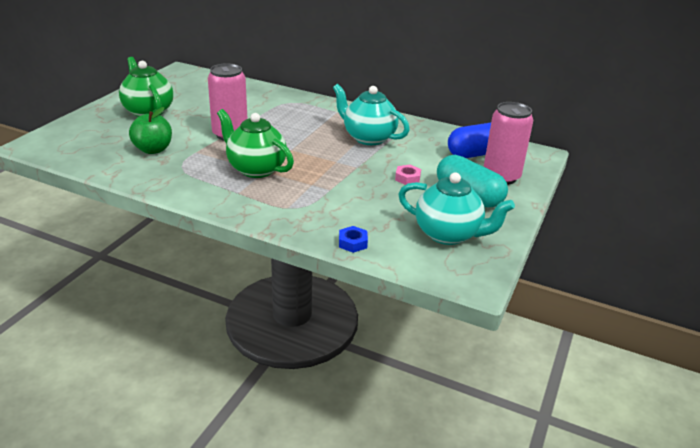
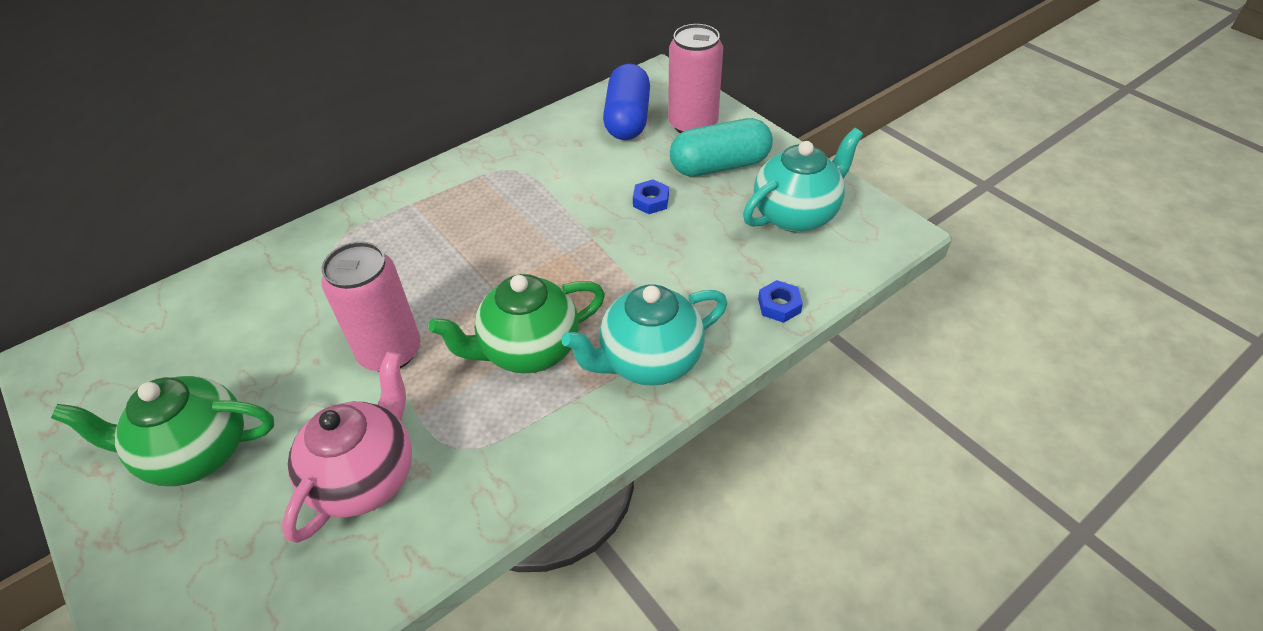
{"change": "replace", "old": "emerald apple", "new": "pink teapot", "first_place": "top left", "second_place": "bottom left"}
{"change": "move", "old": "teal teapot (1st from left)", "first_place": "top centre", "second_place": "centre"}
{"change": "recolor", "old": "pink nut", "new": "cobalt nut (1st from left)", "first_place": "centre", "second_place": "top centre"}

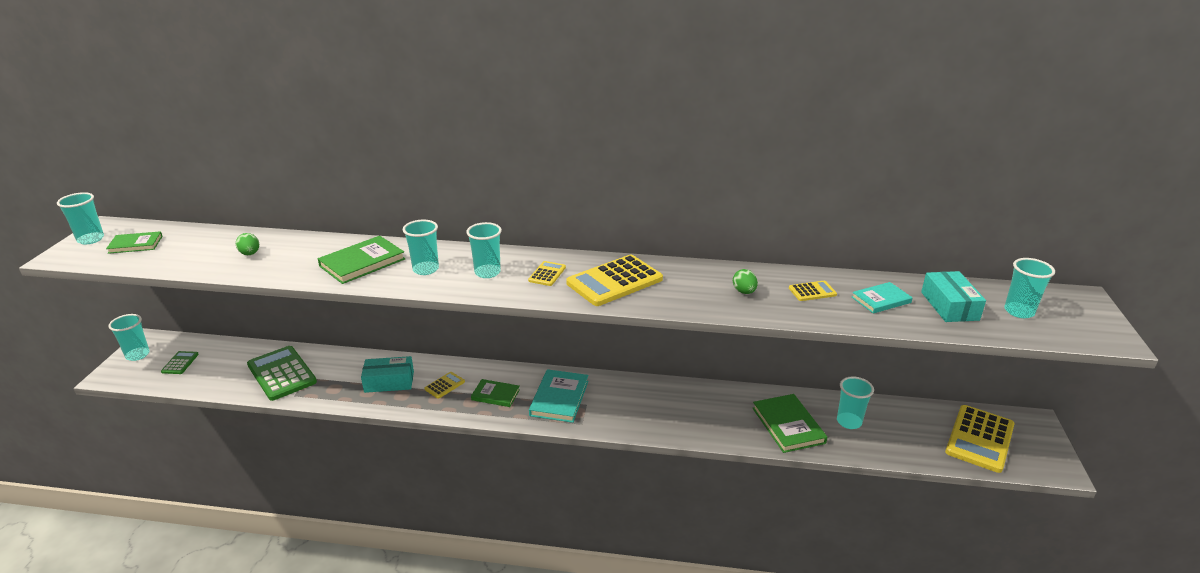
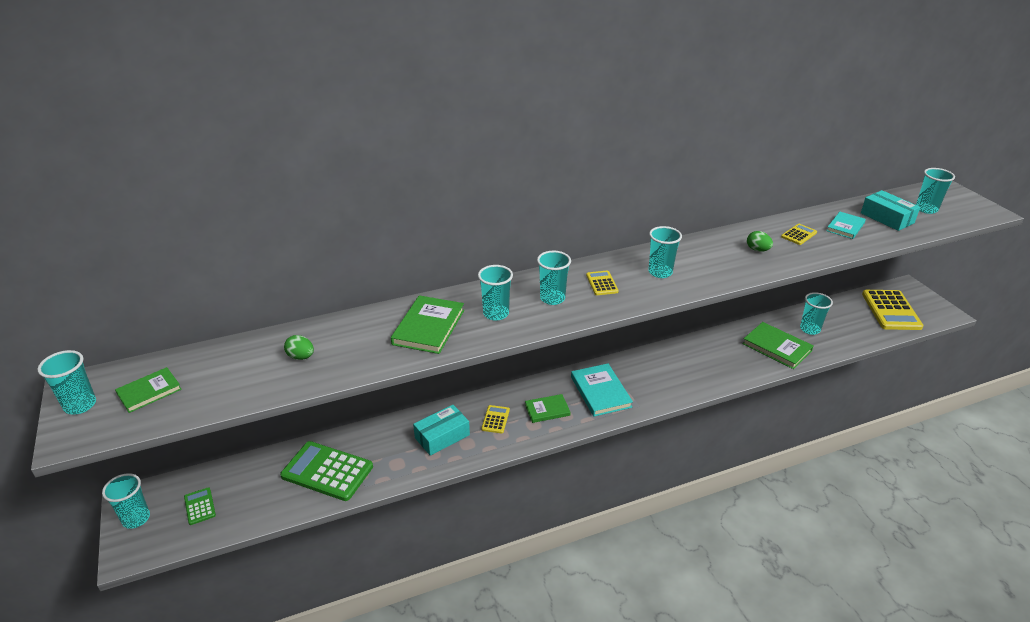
{"change": "replace", "old": "yellow calculator (3rd from left)", "new": "teal tumbler (5th from left)", "first_place": "centre", "second_place": "centre"}

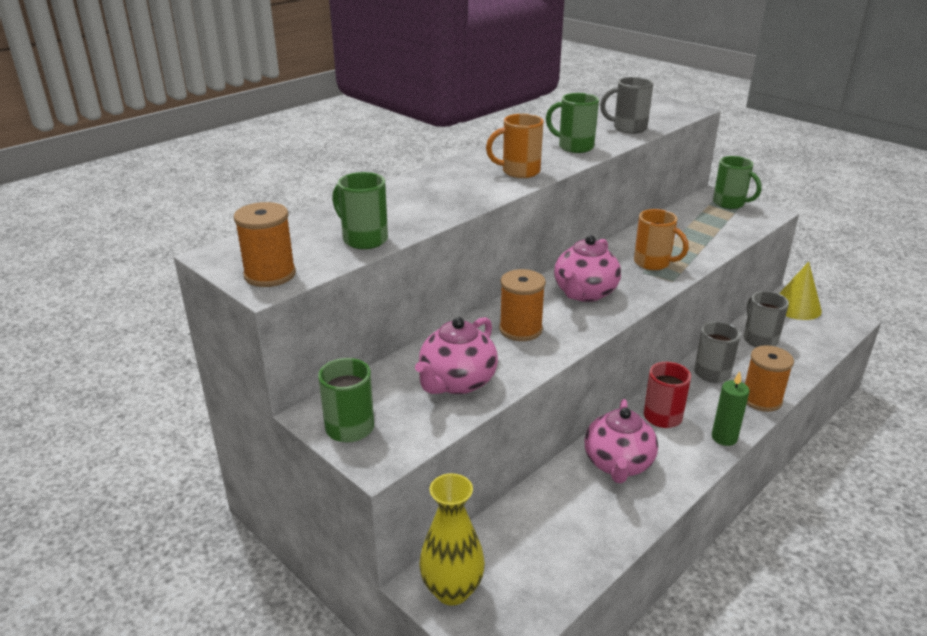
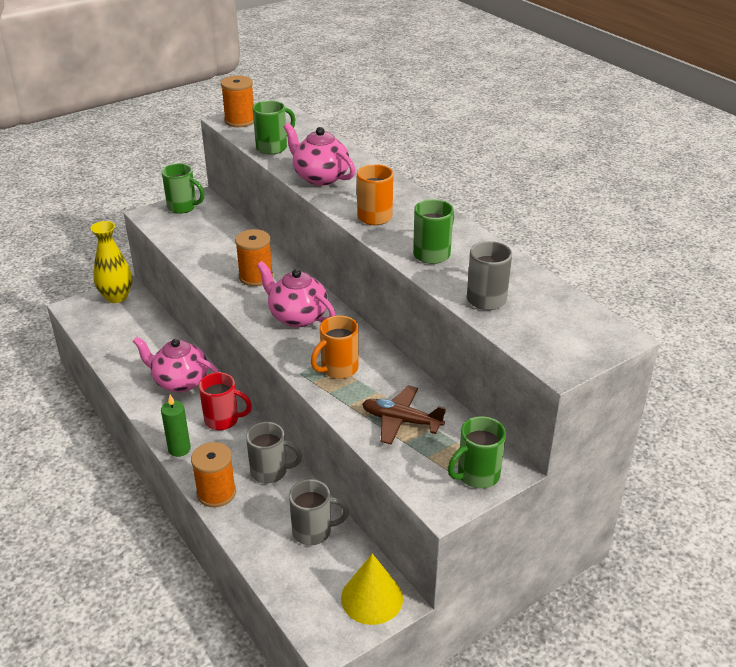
{"change": "move", "old": "pink teapot (1st from left in the first image)", "new": "pink teapot (3rd from left)", "first_place": "centre", "second_place": "top centre"}
{"change": "insert", "new": "brown plane", "second_place": "centre"}

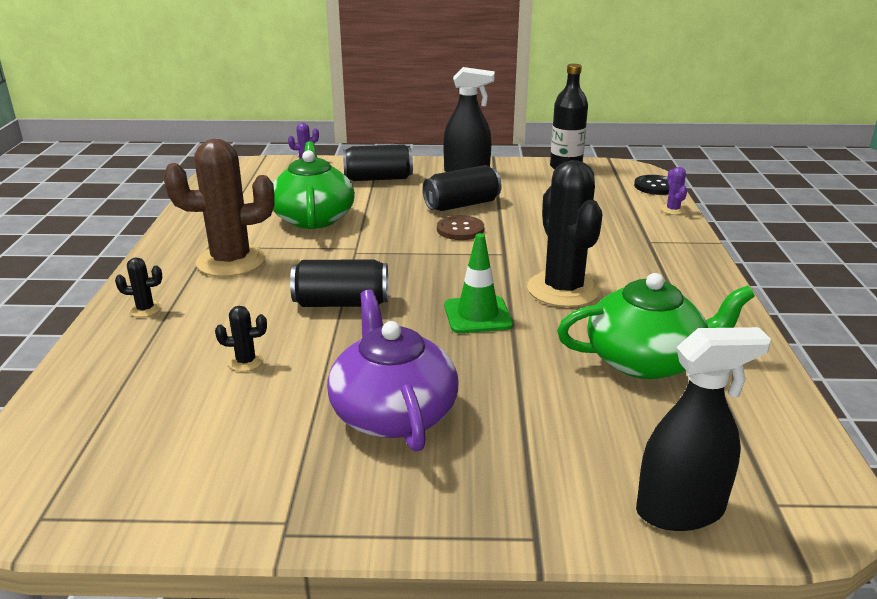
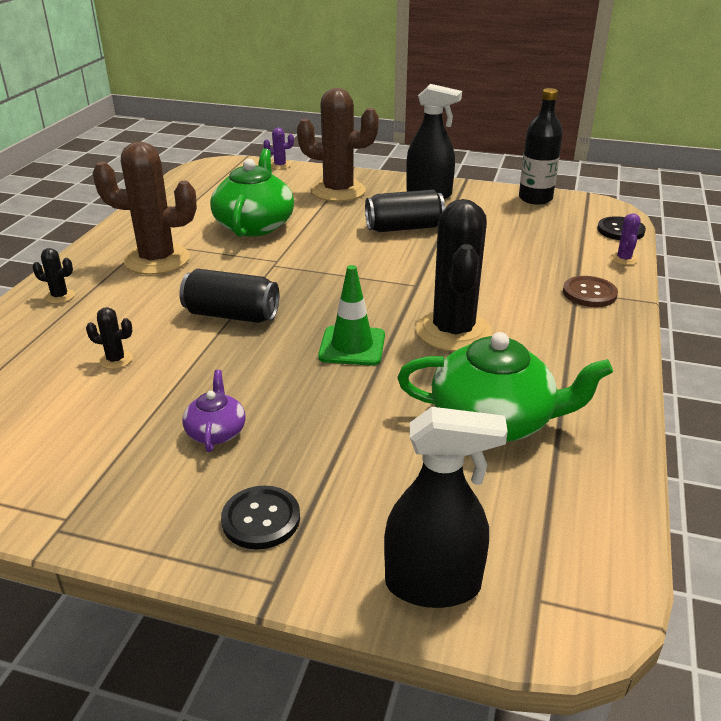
{"change": "resize", "old": "violet teapot", "first_place": "centre", "second_place": "middle left", "factor": 0.5}
{"change": "insert", "new": "jet-black shirt button (1st from left)", "second_place": "bottom centre"}
{"change": "replace", "old": "jet-black tin (2nd from left)", "new": "brown cactus (2nd from left)", "first_place": "top centre", "second_place": "top centre"}
{"change": "move", "old": "brown shirt button", "first_place": "centre", "second_place": "middle right"}

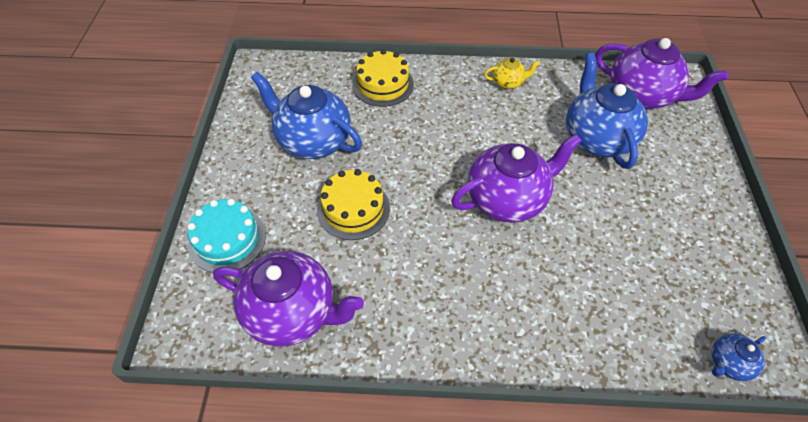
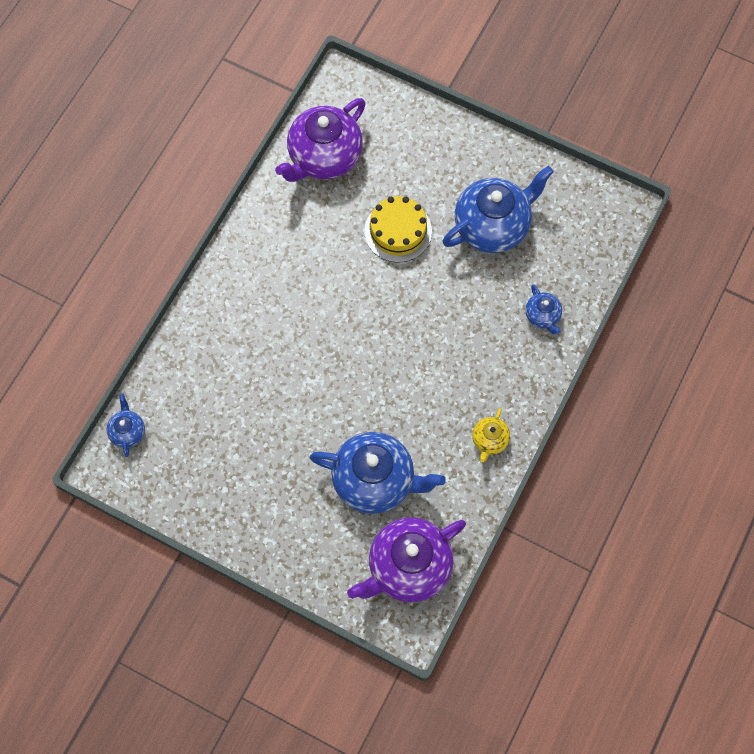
{"change": "replace", "old": "yellow cake (2nd from left)", "new": "cobalt teapot (4th from left)", "first_place": "top centre", "second_place": "middle right"}
{"change": "delete", "old": "teal cake", "first_place": "middle left"}
{"change": "delete", "old": "violet teapot (2nd from left)", "first_place": "centre"}

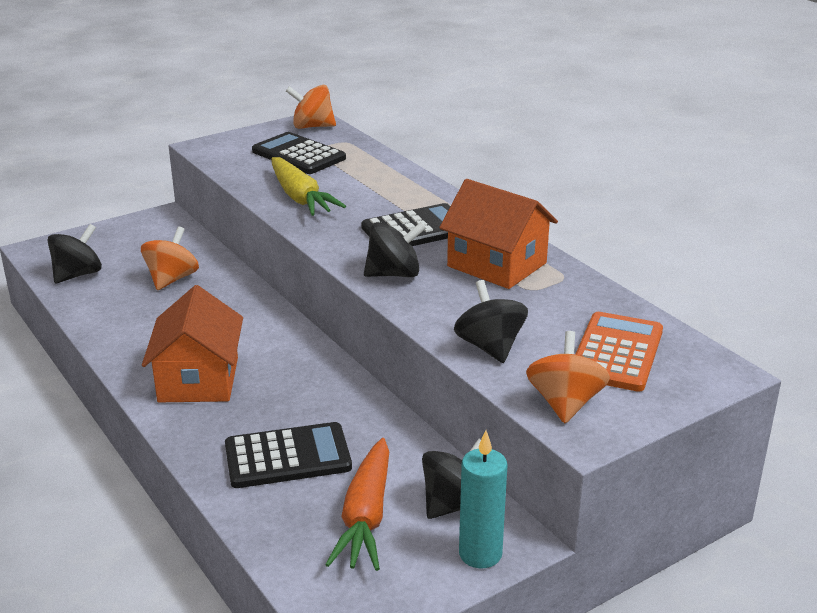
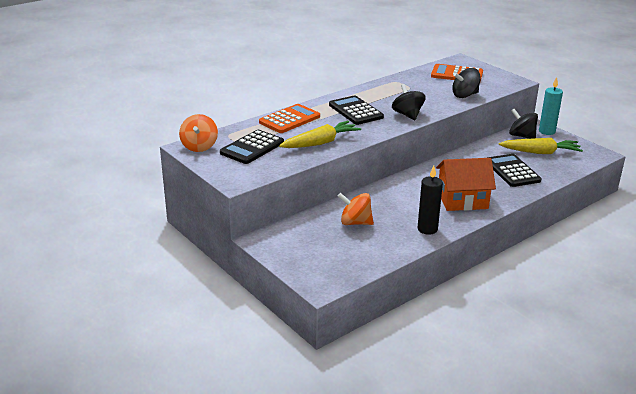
{"change": "insert", "new": "orange calculator (1st from left)", "second_place": "top centre"}
{"change": "insert", "new": "jet-black pillar candle", "second_place": "middle right"}
{"change": "recolor", "old": "orange root vegetable", "new": "yellow root vegetable (2nd from left)", "first_place": "bottom centre", "second_place": "middle right"}
{"change": "delete", "old": "jet-black spinning top (1st from left)", "first_place": "middle left"}
{"change": "delete", "old": "orange toy house (2nd from left)", "first_place": "centre"}
{"change": "delete", "old": "orange spinning top (3rd from left)", "first_place": "middle right"}

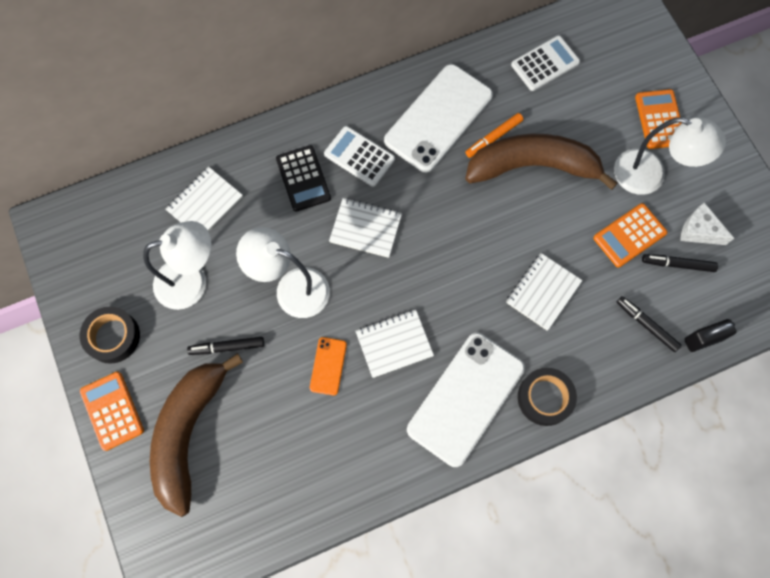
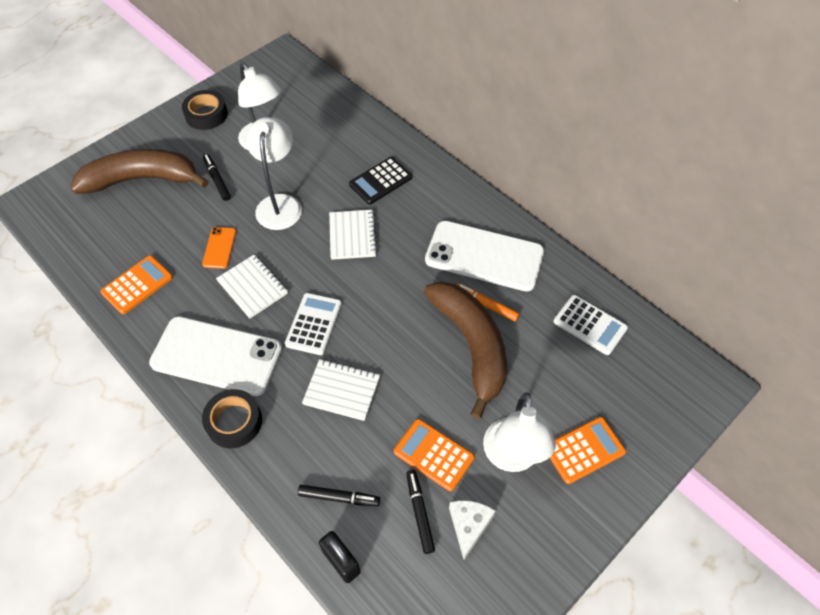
{"change": "move", "old": "orange calculator (1st from left)", "first_place": "bottom left", "second_place": "middle left"}
{"change": "rotate", "old": "orange mobile phone", "first_place": "centre", "second_place": "middle left", "degrees": -75}
{"change": "move", "old": "pure white calculator (1st from left)", "first_place": "top centre", "second_place": "centre"}
{"change": "rotate", "old": "jet-black marker pen (2nd from left)", "first_place": "middle right", "second_place": "bottom centre", "degrees": 75}
{"change": "delete", "old": "pure white exercise book (1st from left)", "first_place": "middle left"}

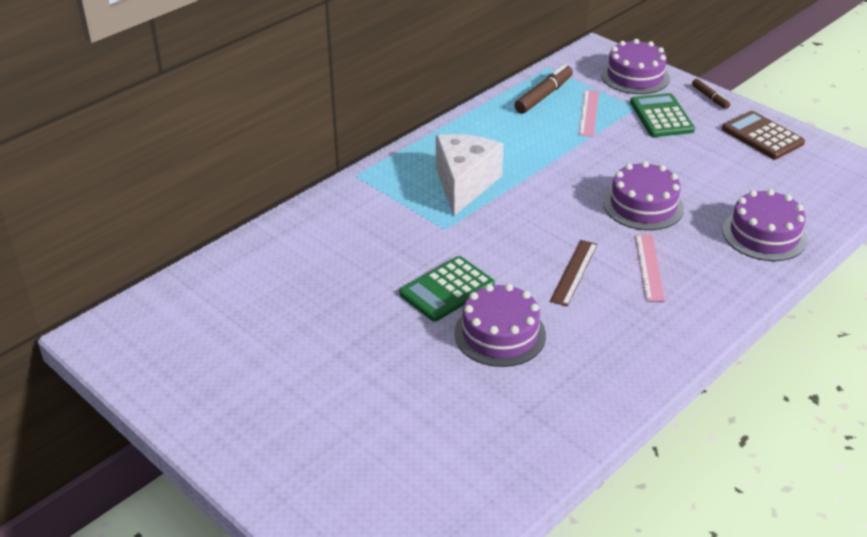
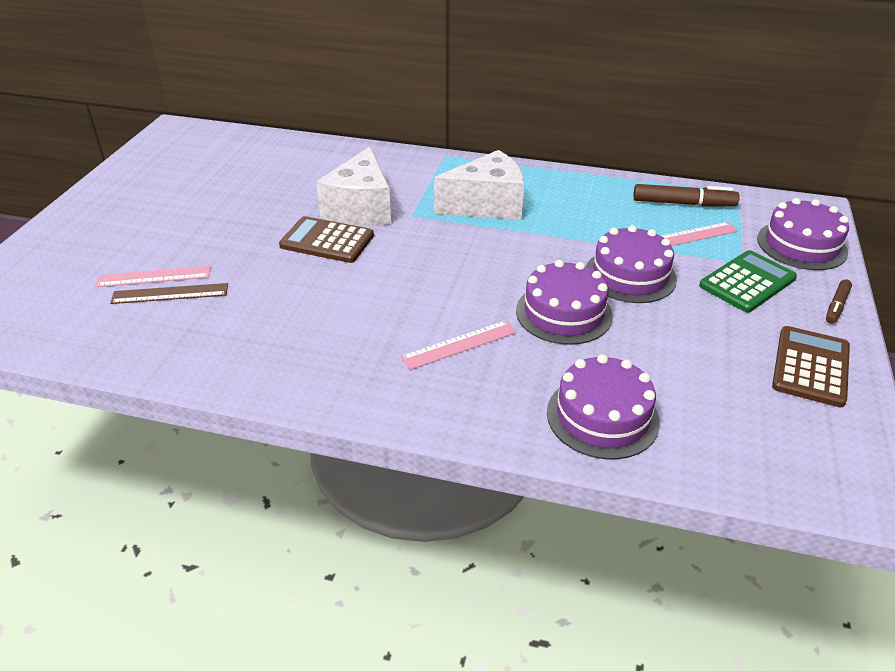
{"change": "insert", "new": "pink ruler (1st from left)", "second_place": "middle left"}
{"change": "move", "old": "brown ruler", "first_place": "centre", "second_place": "middle left"}
{"change": "recolor", "old": "emerald calculator (1st from left)", "new": "brown calculator (1st from left)", "first_place": "centre", "second_place": "centre"}
{"change": "insert", "new": "pure white cheese wedge (1st from left)", "second_place": "top centre"}
{"change": "move", "old": "violet cake (1st from left in the first image)", "new": "violet cake (3rd from left)", "first_place": "centre", "second_place": "middle right"}

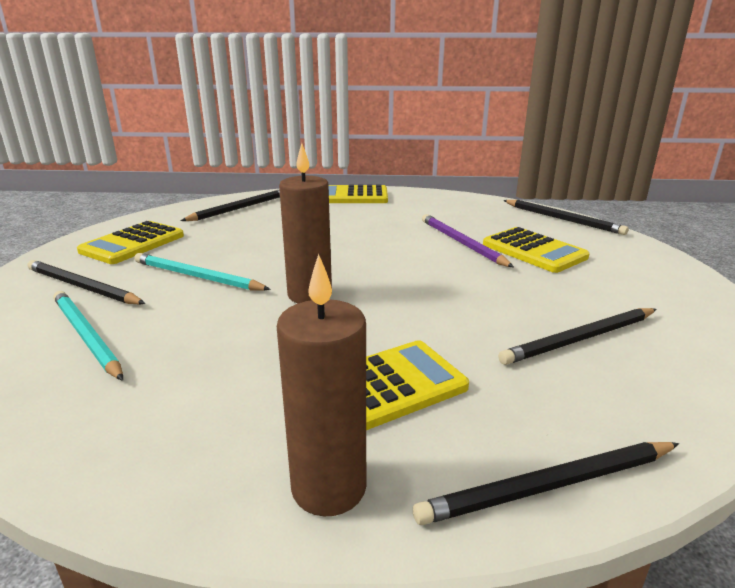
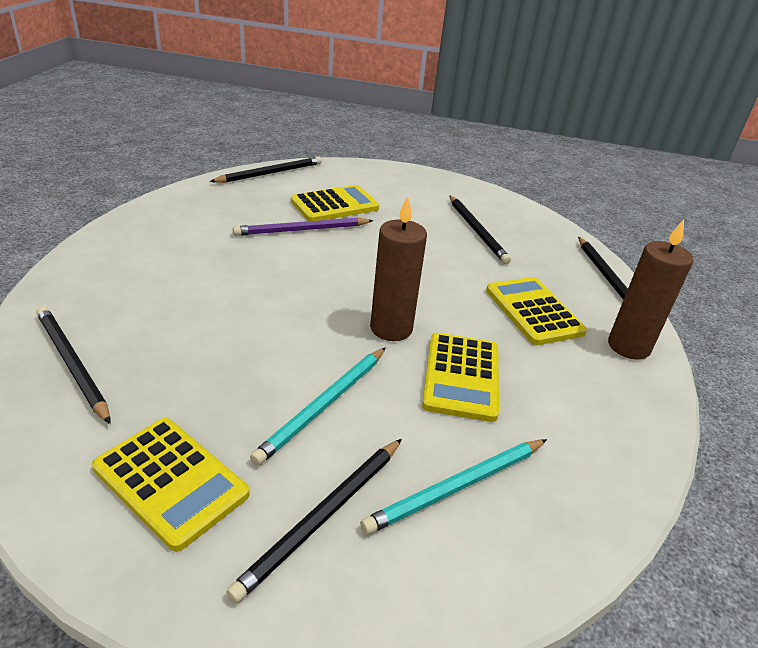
{"change": "move", "old": "yellow calculator (2nd from left in the first image)", "new": "yellow calculator (3rd from left)", "first_place": "top centre", "second_place": "centre"}

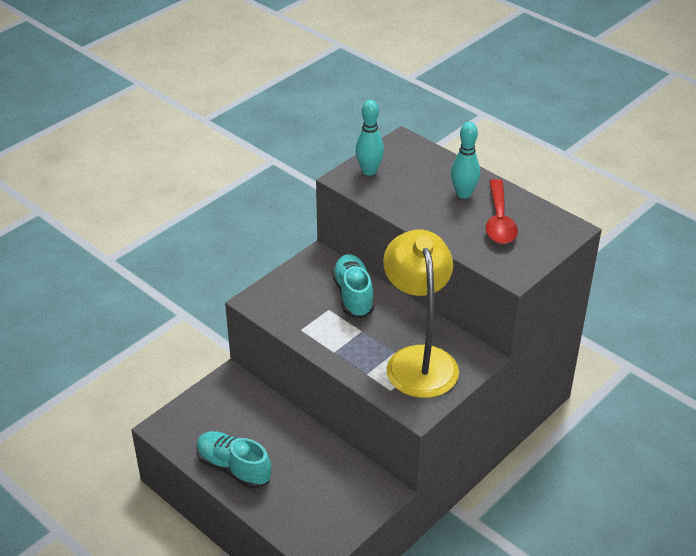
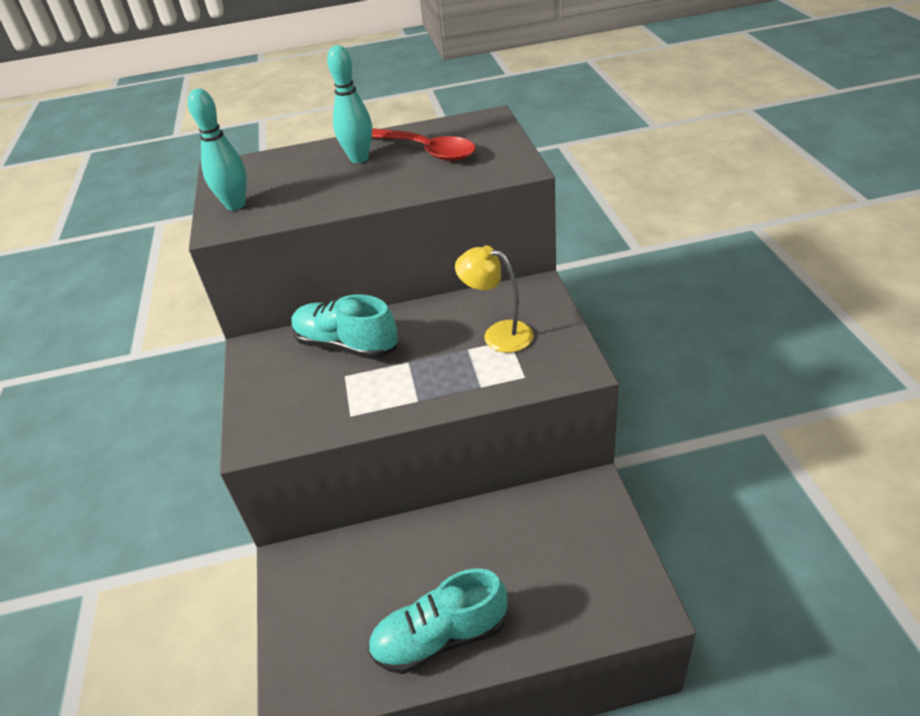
{"change": "resize", "old": "yellow reading lamp", "first_place": "centre", "second_place": "centre", "factor": 0.51}

